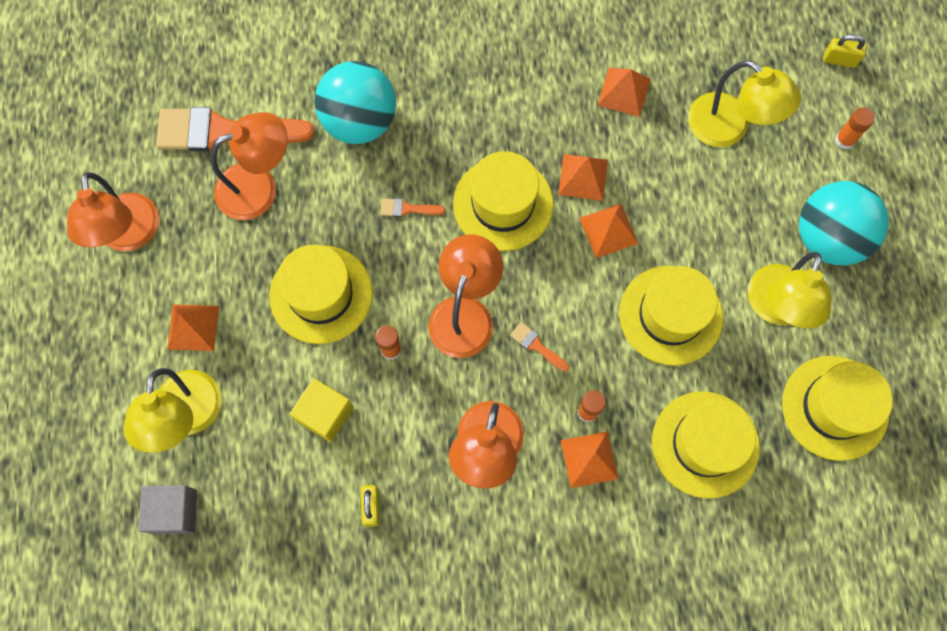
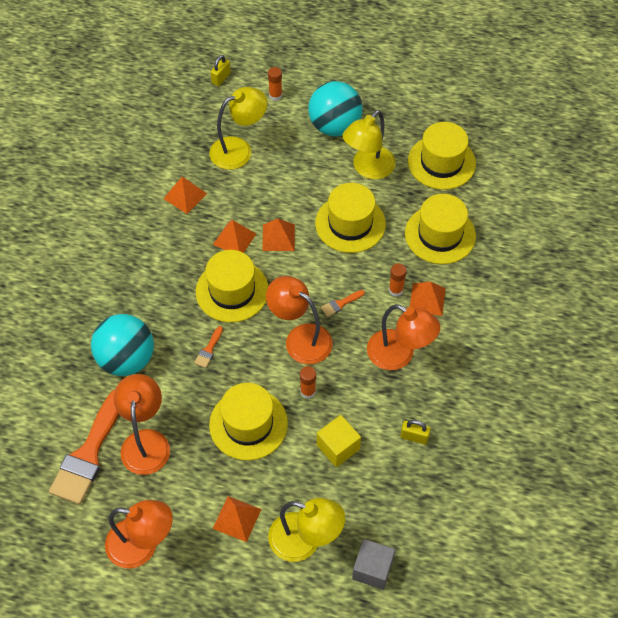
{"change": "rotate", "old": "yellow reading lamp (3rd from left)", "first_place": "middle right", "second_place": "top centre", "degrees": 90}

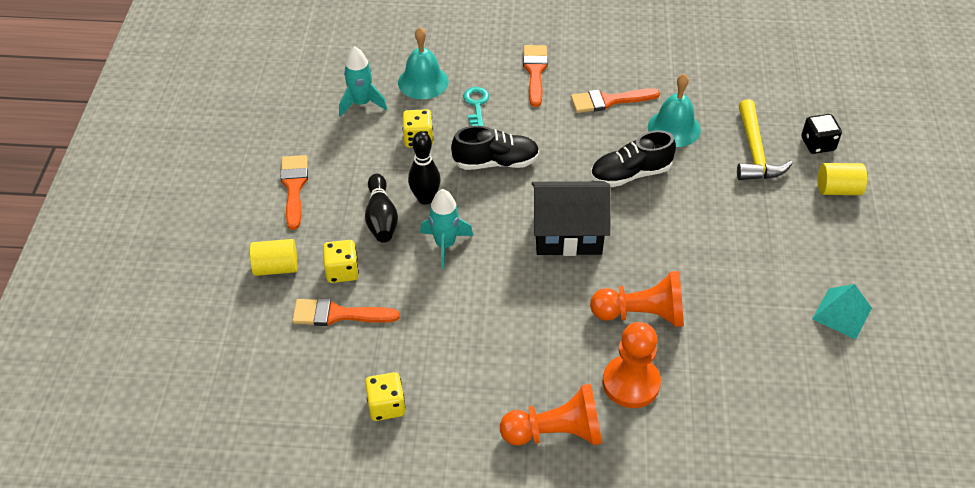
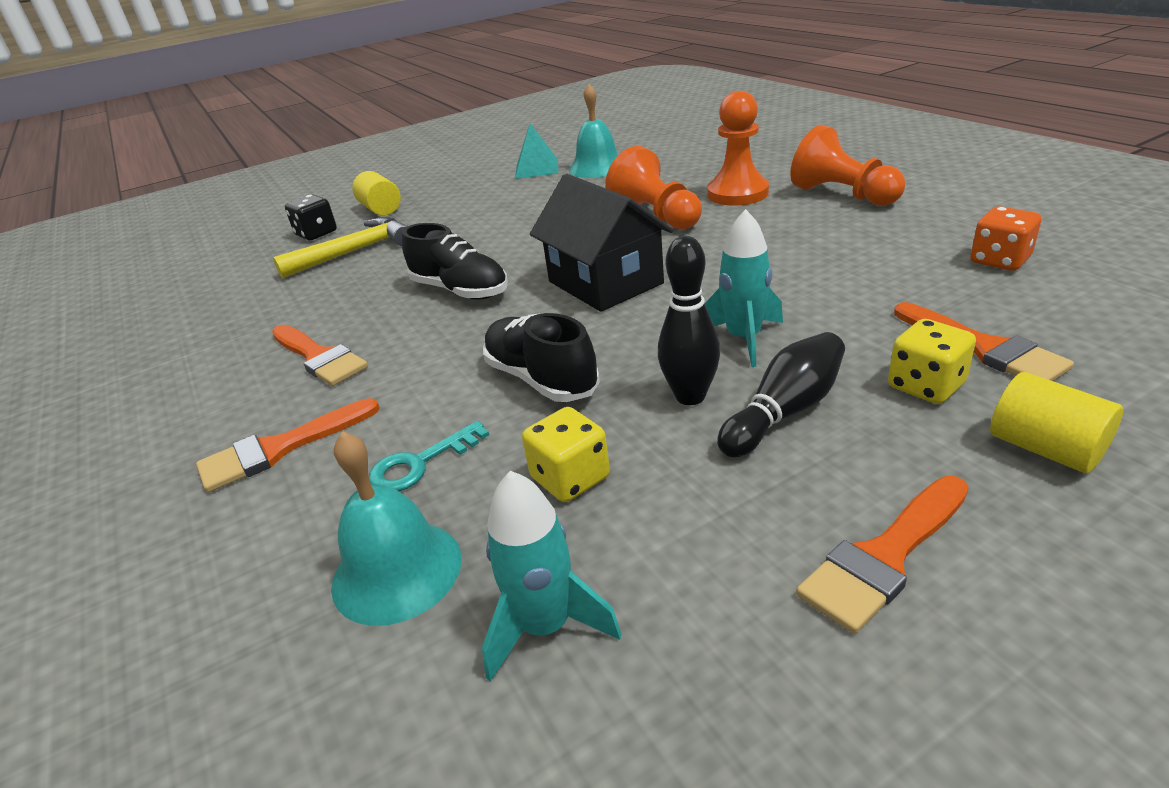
{"change": "move", "old": "teal hand bell (2nd from left)", "first_place": "top right", "second_place": "top centre"}
{"change": "recolor", "old": "yellow die (2nd from left)", "new": "orange die", "first_place": "bottom centre", "second_place": "top right"}

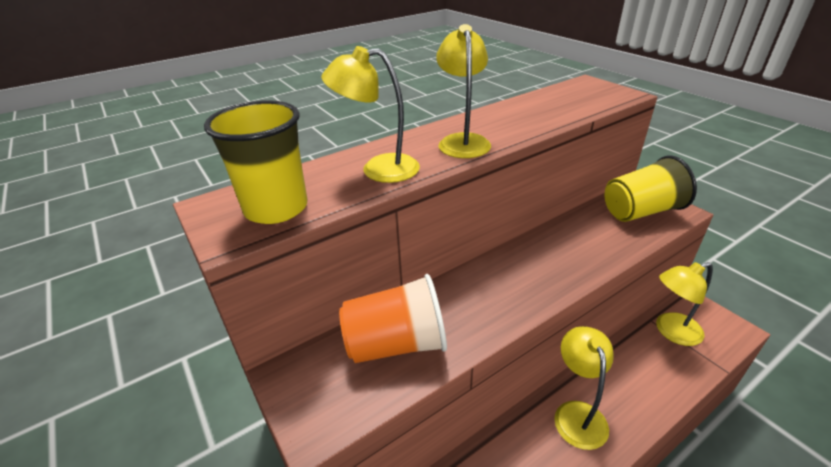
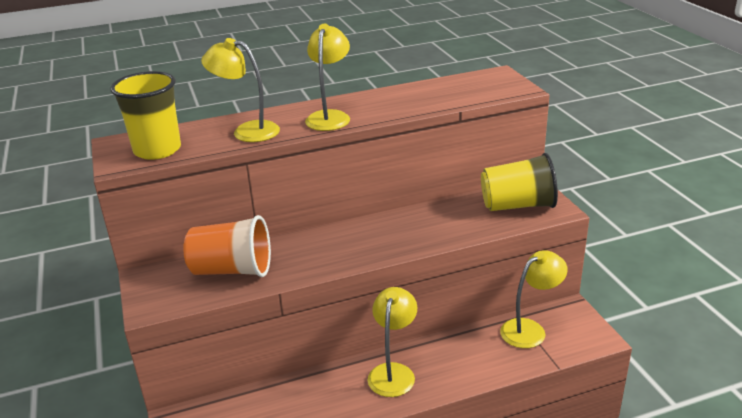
{"change": "rotate", "old": "yellow reading lamp (4th from left)", "first_place": "middle right", "second_place": "bottom right", "degrees": 150}

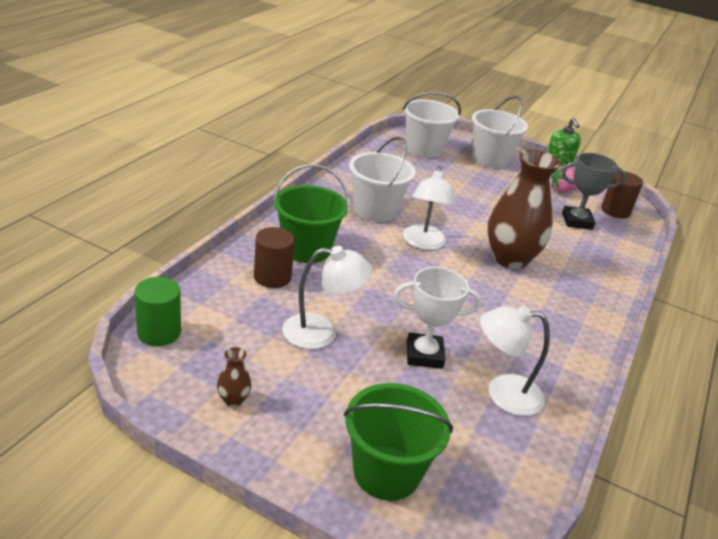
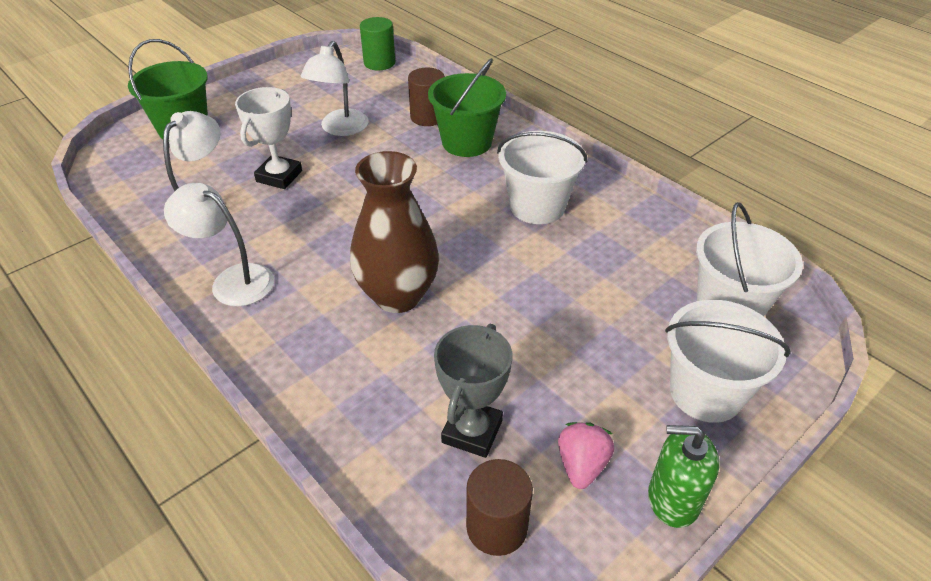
{"change": "move", "old": "pure white reading lamp (2nd from left)", "first_place": "centre", "second_place": "middle left"}
{"change": "delete", "old": "brown flower vase (1st from left)", "first_place": "bottom left"}

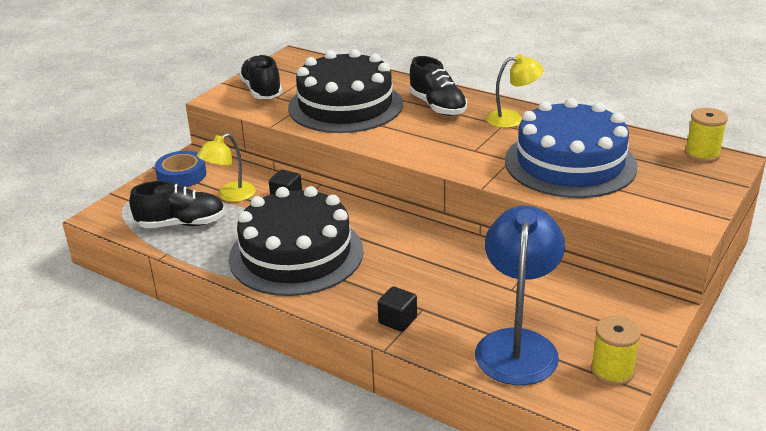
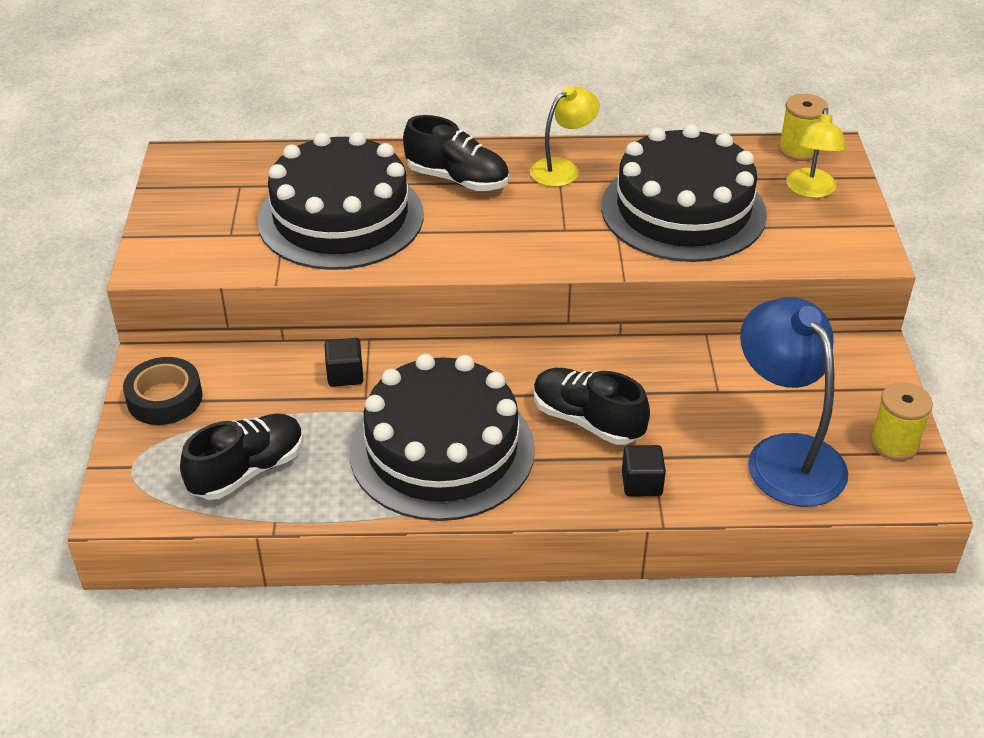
{"change": "recolor", "old": "cobalt sticky tape", "new": "jet-black sticky tape", "first_place": "middle left", "second_place": "middle left"}
{"change": "move", "old": "jet-black lace-up shoe (2nd from left in the first image)", "new": "jet-black lace-up shoe (3rd from left)", "first_place": "top centre", "second_place": "centre"}
{"change": "recolor", "old": "cobalt cake", "new": "jet-black cake (3rd from left)", "first_place": "middle right", "second_place": "top right"}
{"change": "move", "old": "yellow reading lamp (1st from left in the first image)", "new": "yellow reading lamp (2nd from left)", "first_place": "middle left", "second_place": "top right"}

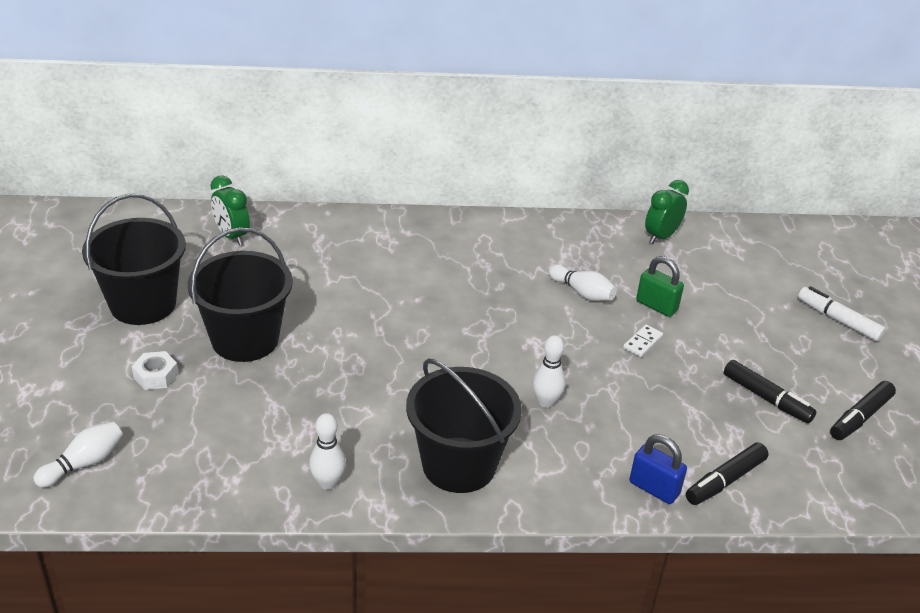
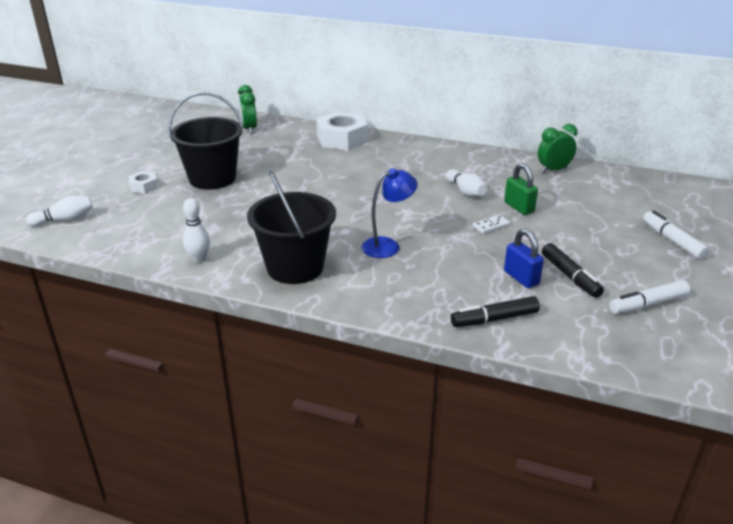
{"change": "insert", "new": "pure white nut (2nd from left)", "second_place": "top centre"}
{"change": "replace", "old": "pure white bowling pin (3rd from left)", "new": "cobalt reading lamp", "first_place": "centre", "second_place": "centre"}
{"change": "move", "old": "cobalt small lock", "first_place": "bottom right", "second_place": "middle right"}
{"change": "recolor", "old": "jet-black marker pen (3rd from left)", "new": "pure white marker pen (1st from left)", "first_place": "bottom right", "second_place": "middle right"}
{"change": "delete", "old": "jet-black sand bucket (1st from left)", "first_place": "middle left"}

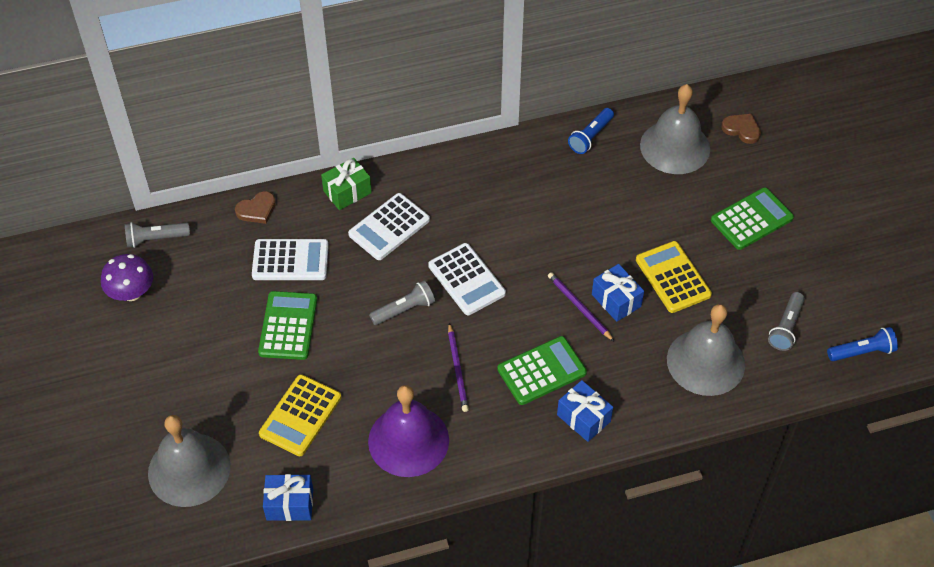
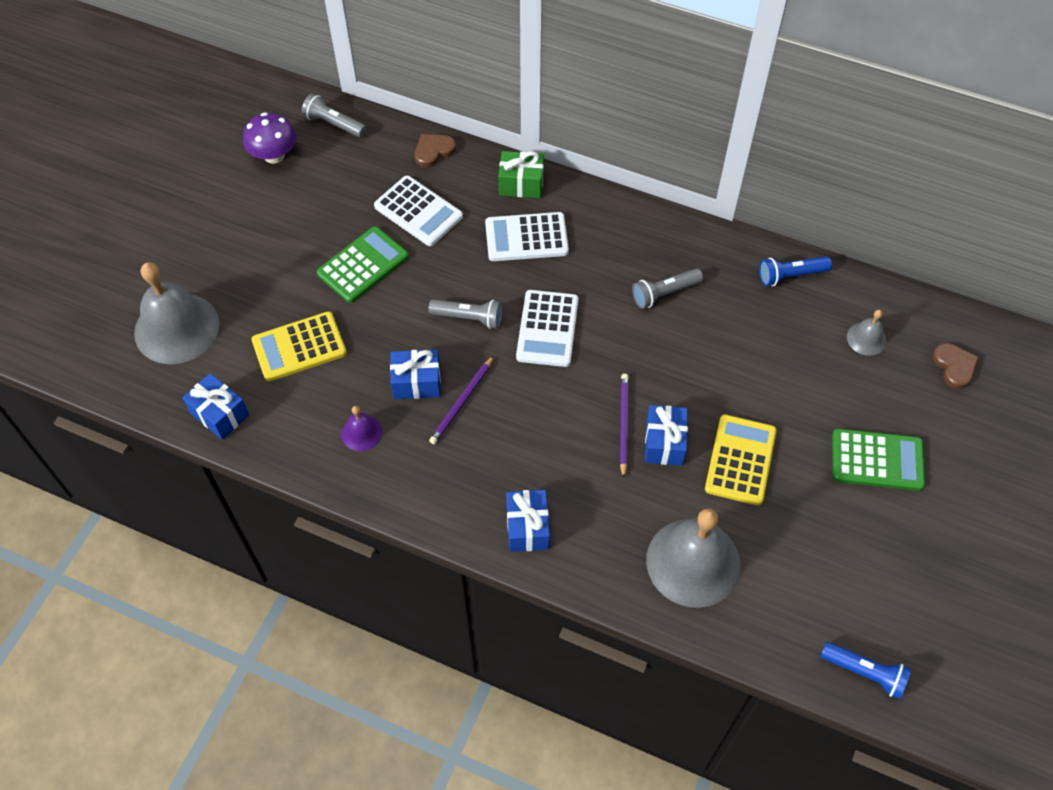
{"change": "resize", "old": "violet hand bell", "first_place": "bottom centre", "second_place": "centre", "factor": 0.47}
{"change": "insert", "new": "cobalt present (2nd from left)", "second_place": "centre"}
{"change": "rotate", "old": "brown heart shape (1st from left)", "first_place": "middle left", "second_place": "top centre", "degrees": 135}
{"change": "move", "old": "grey pocket torch (3rd from left)", "first_place": "middle right", "second_place": "centre"}
{"change": "resize", "old": "grey hand bell (2nd from left in the first image)", "first_place": "top right", "second_place": "middle right", "factor": 0.47}
{"change": "delete", "old": "emerald calculator (2nd from left)", "first_place": "centre"}

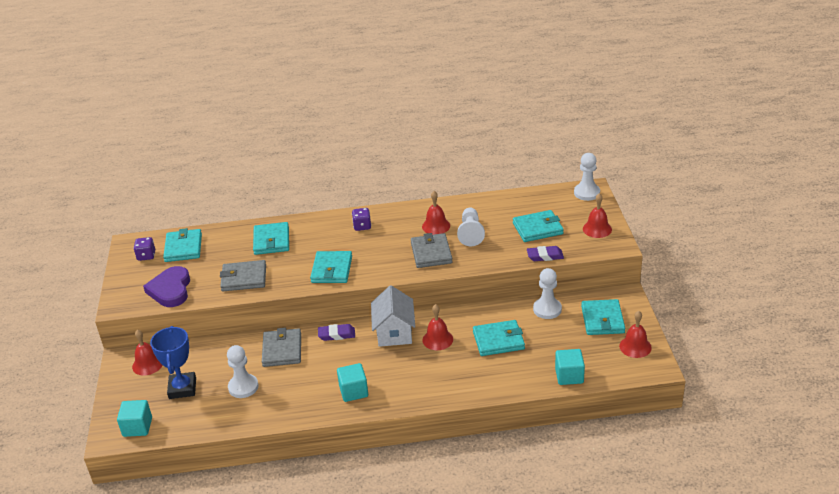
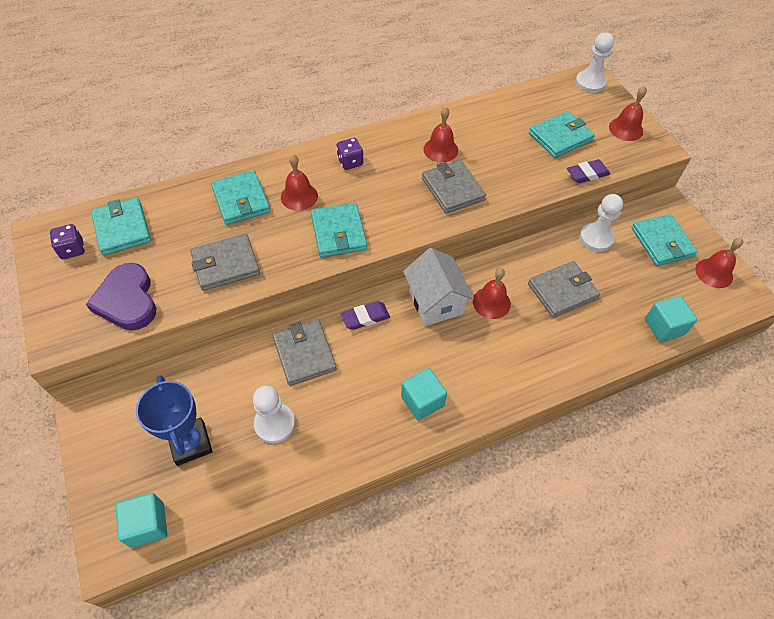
{"change": "move", "old": "red hand bell (1st from left)", "first_place": "bottom left", "second_place": "top centre"}
{"change": "recolor", "old": "teal wallet (4th from left)", "new": "grey wallet (4th from left)", "first_place": "bottom centre", "second_place": "middle right"}
{"change": "delete", "old": "pure white game pawn (2nd from left)", "first_place": "centre"}

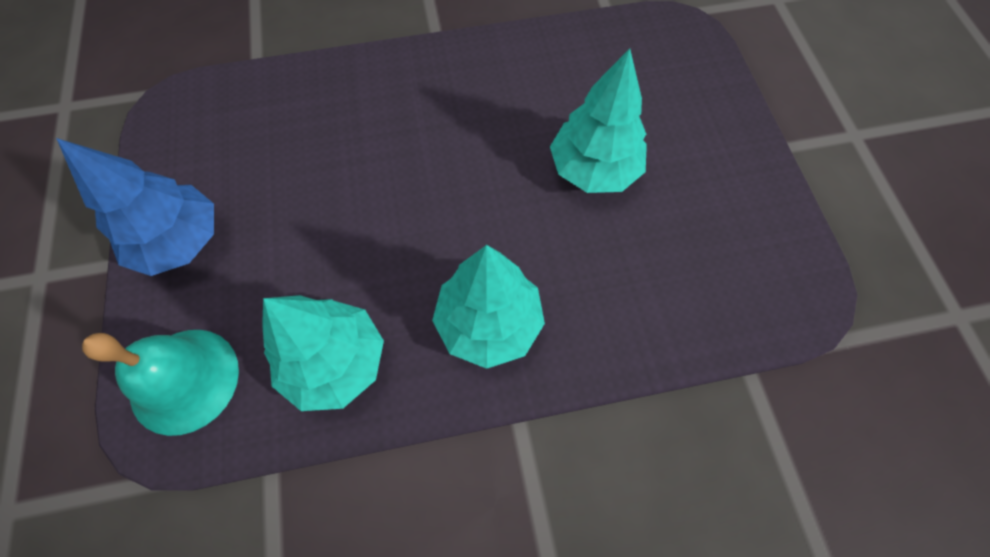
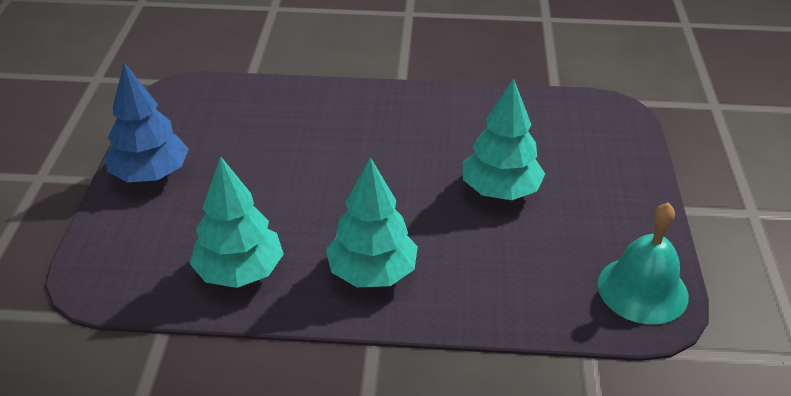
{"change": "move", "old": "teal hand bell", "first_place": "bottom left", "second_place": "bottom right"}

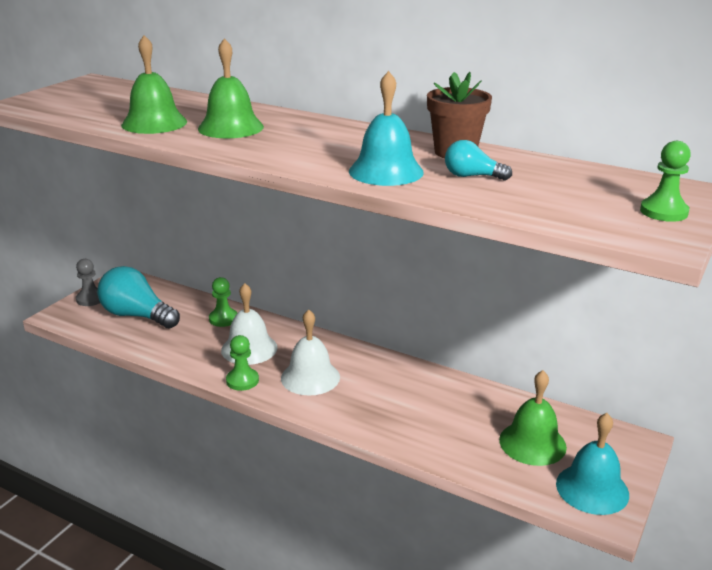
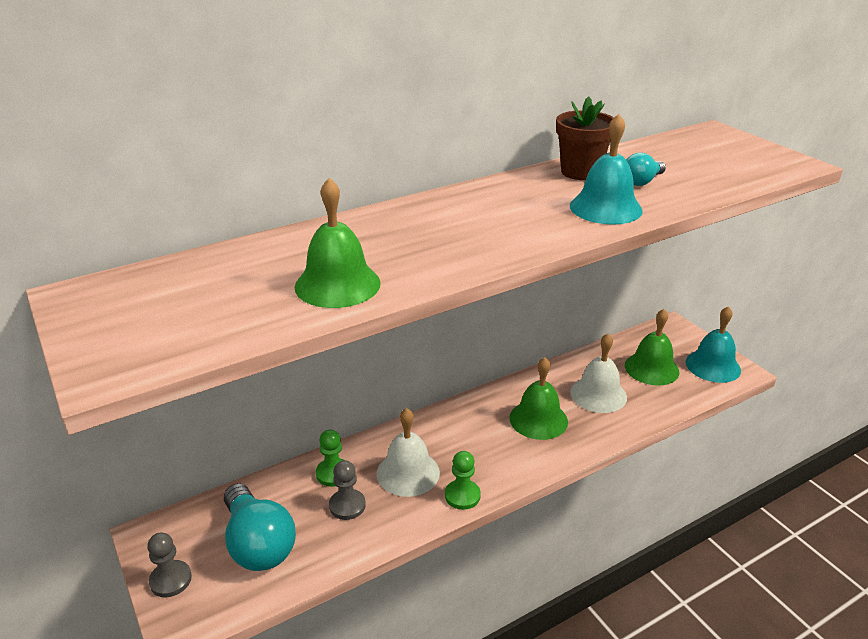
{"change": "rotate", "old": "teal light bulb (1st from left)", "first_place": "middle left", "second_place": "bottom left", "degrees": -90}
{"change": "insert", "new": "grey game pawn (2nd from left)", "second_place": "bottom centre"}
{"change": "move", "old": "emerald hand bell (2nd from left)", "first_place": "top left", "second_place": "centre"}
{"change": "move", "old": "pure white hand bell (2nd from left)", "first_place": "centre", "second_place": "middle right"}
{"change": "delete", "old": "emerald game pawn (3rd from left)", "first_place": "top right"}

